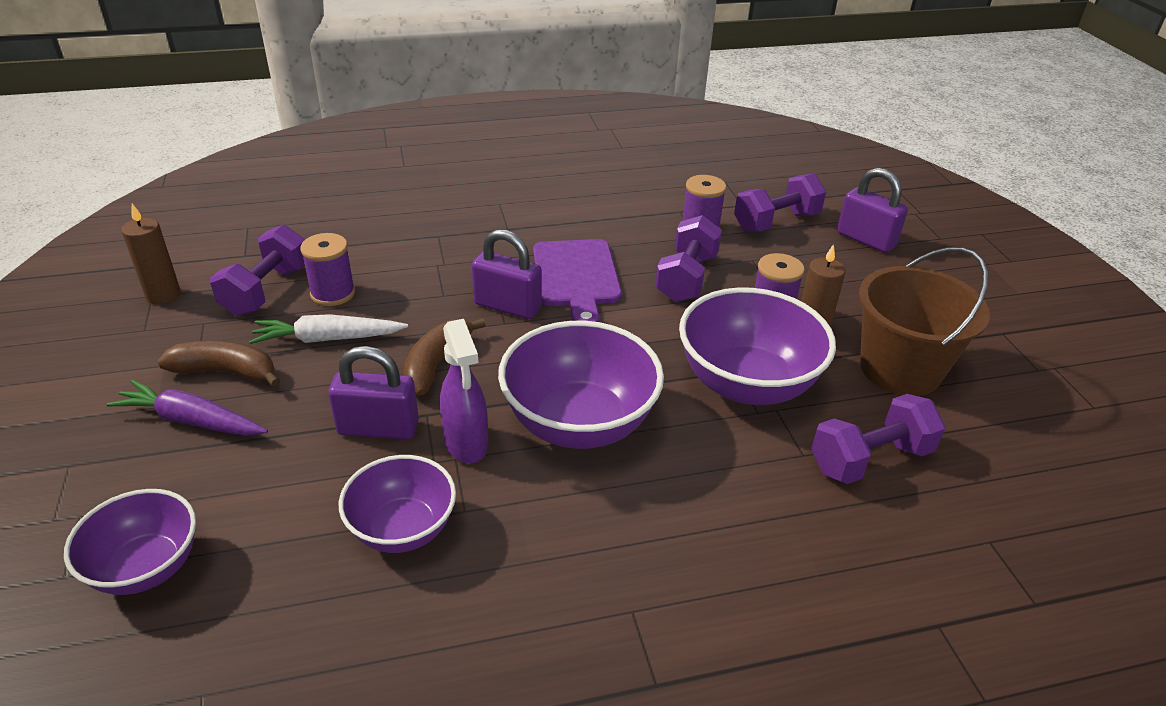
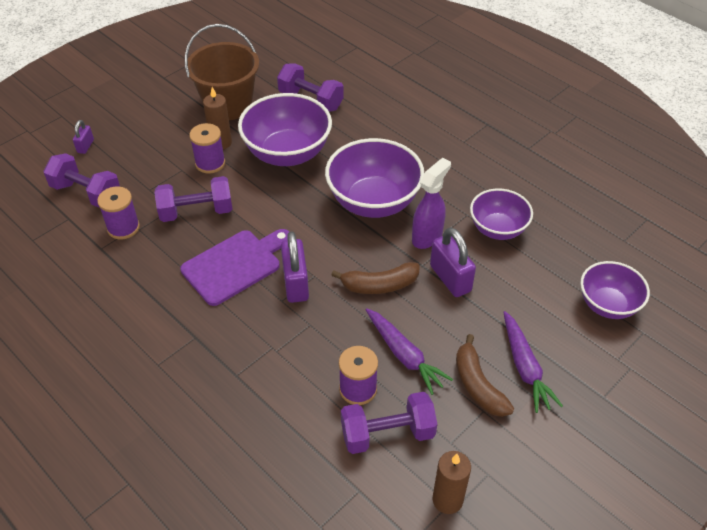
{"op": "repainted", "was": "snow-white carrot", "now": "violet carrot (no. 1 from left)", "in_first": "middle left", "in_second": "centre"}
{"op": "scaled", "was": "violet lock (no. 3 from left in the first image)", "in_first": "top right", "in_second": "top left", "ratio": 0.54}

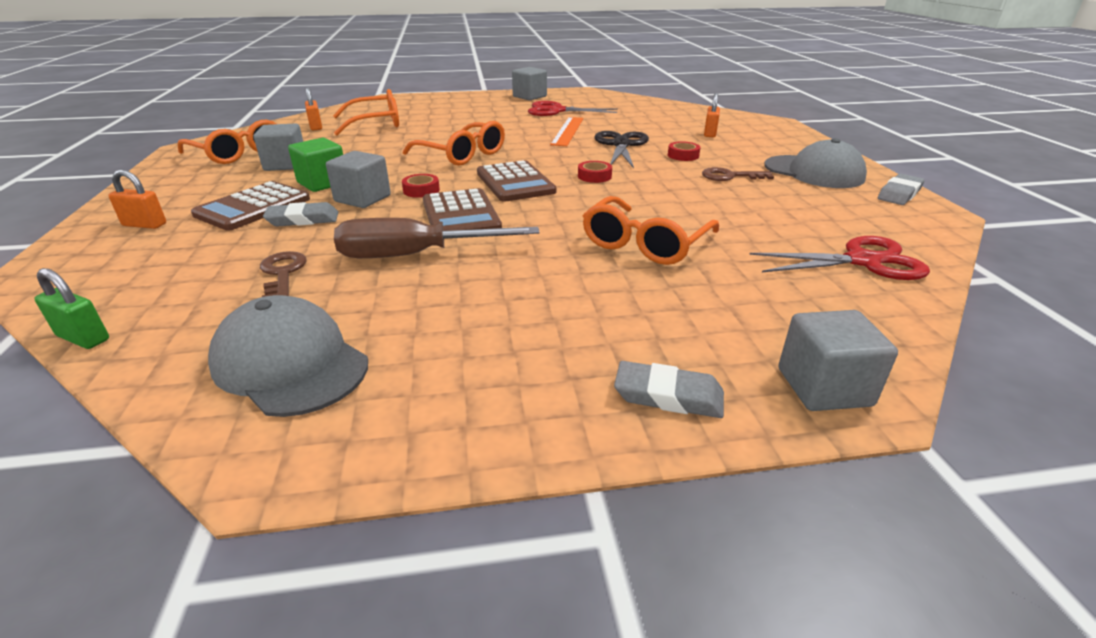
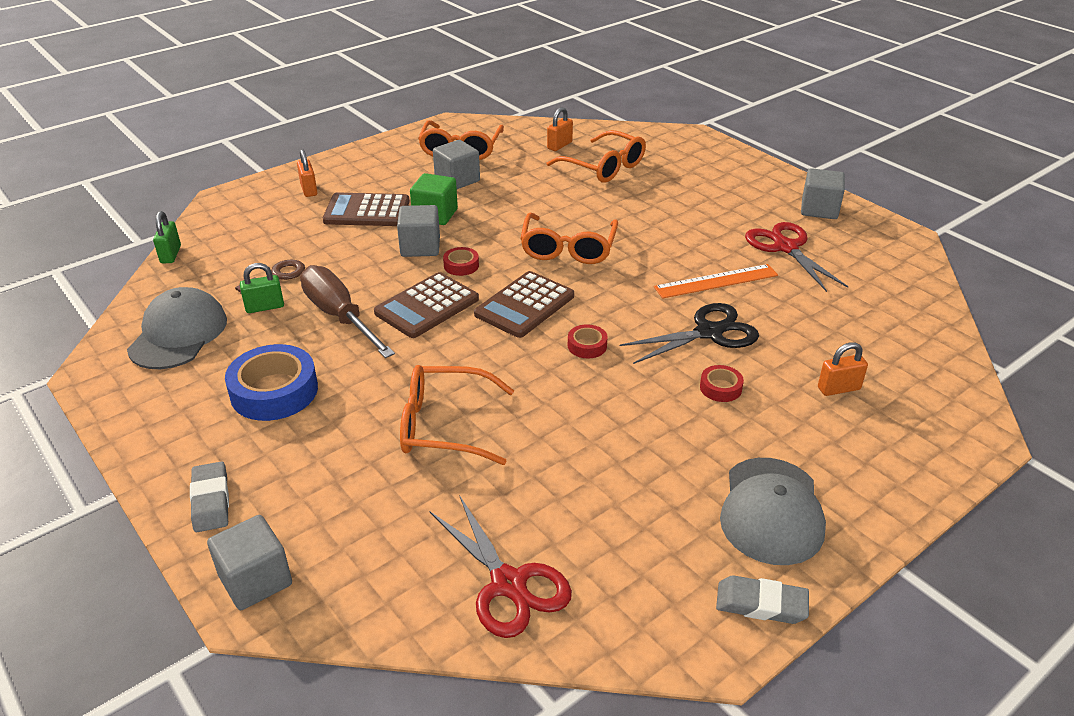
{"op": "gone", "was": "grey eraser (no. 1 from left)", "in_first": "middle left"}
{"op": "gone", "was": "russet key (no. 2 from left)", "in_first": "top right"}
{"op": "new", "now": "cobalt sticky tape", "in_second": "middle left"}
{"op": "new", "now": "green lock (no. 2 from left)", "in_second": "middle left"}

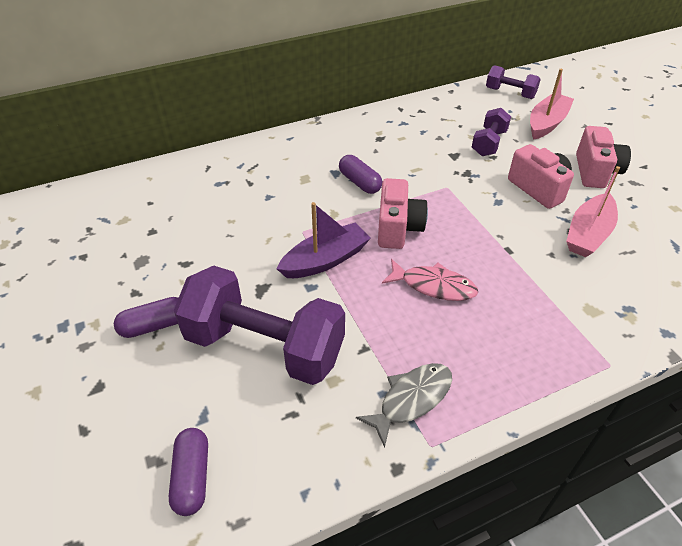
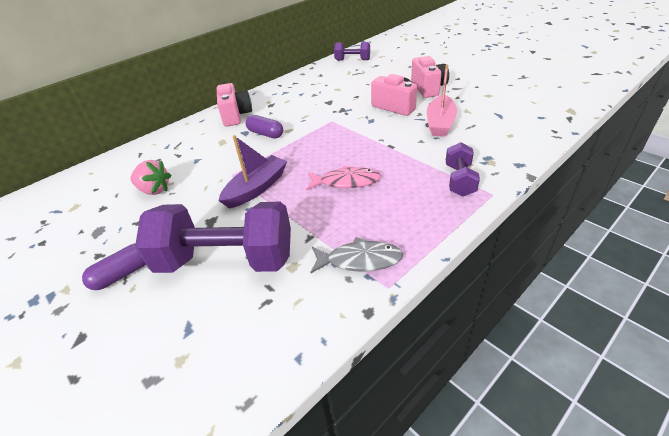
{"op": "gone", "was": "violet pill shape (no. 2 from left)", "in_first": "bottom left"}
{"op": "rotated", "was": "grey fish figure", "in_first": "bottom centre", "in_second": "centre", "clockwise": 60}
{"op": "shifted", "was": "rosy photo camera (no. 1 from left)", "in_first": "centre", "in_second": "top centre"}
{"op": "shifted", "was": "violet dumbbell (no. 2 from left in the first image)", "now": "violet dumbbell (no. 3 from left)", "in_first": "top right", "in_second": "middle right"}
{"op": "gone", "was": "rosy toy boat (no. 1 from left)", "in_first": "top right"}
{"op": "new", "now": "rosy strawberry", "in_second": "middle left"}

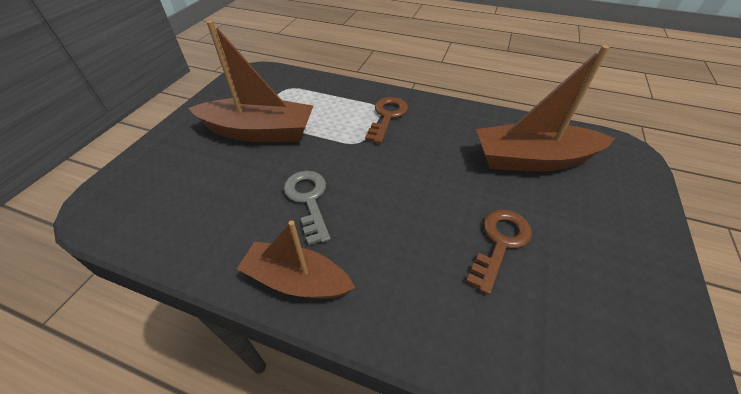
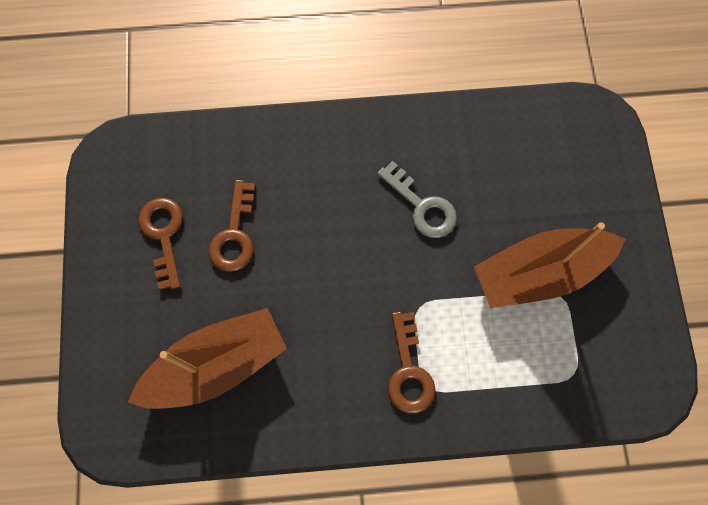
{"op": "gone", "was": "russet toy boat (no. 2 from left)", "in_first": "centre"}
{"op": "new", "now": "russet key (no. 1 from left)", "in_second": "middle left"}

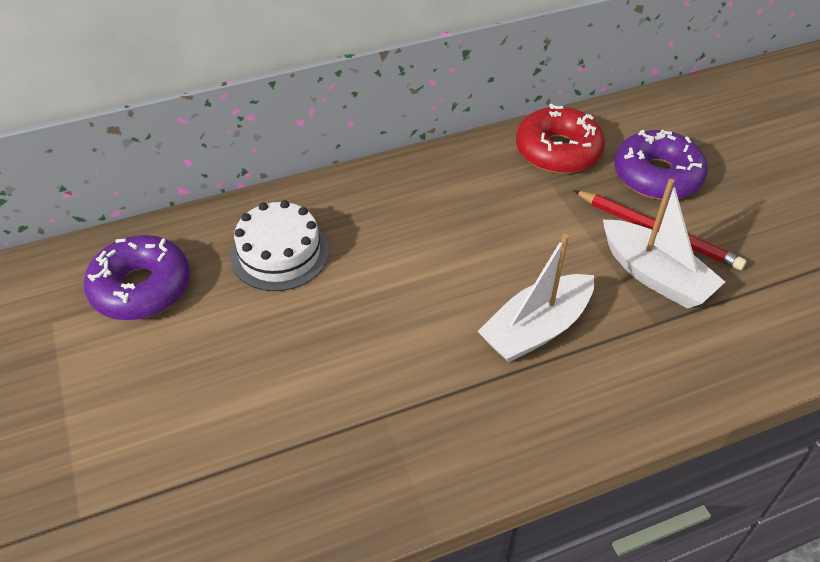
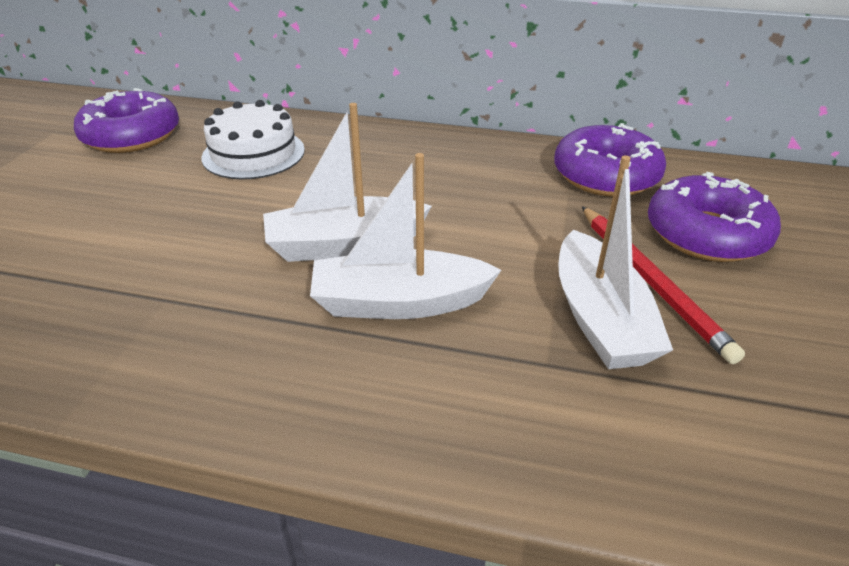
{"op": "repainted", "was": "scarlet donut", "now": "violet donut (no. 2 from left)", "in_first": "top right", "in_second": "top right"}
{"op": "new", "now": "snow-white toy boat (no. 1 from left)", "in_second": "top centre"}

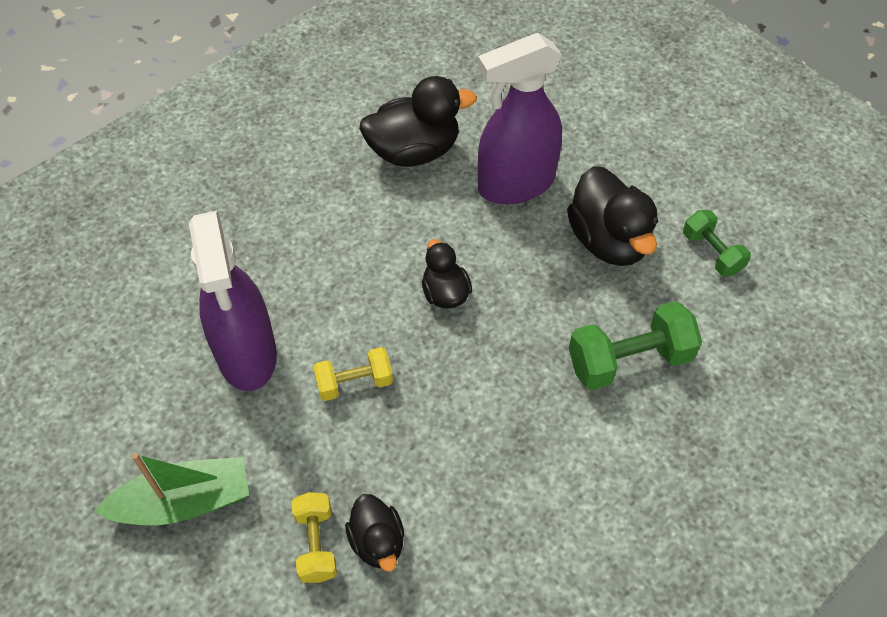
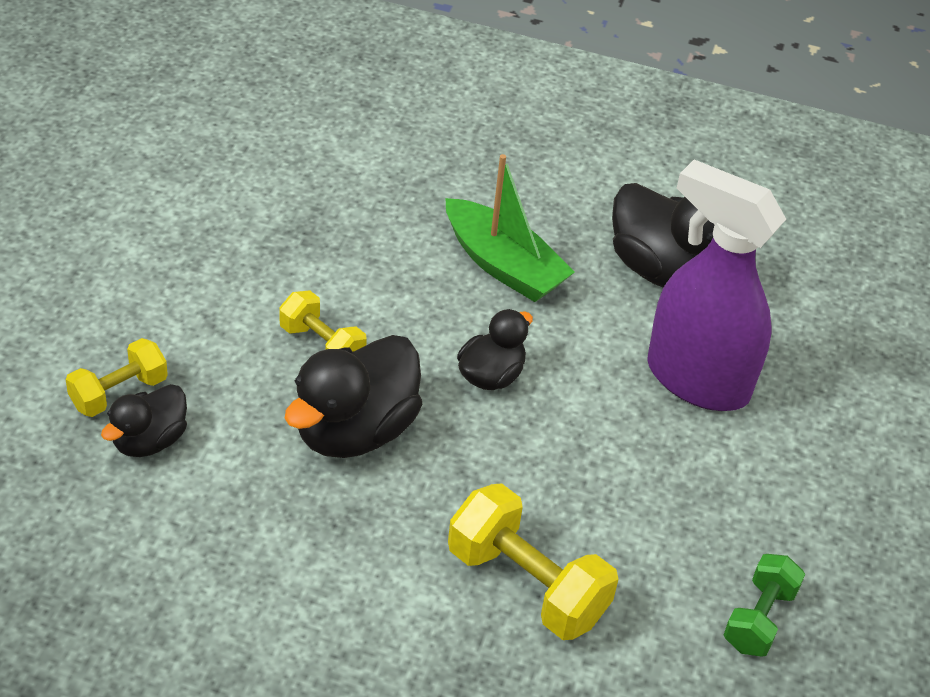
{"op": "shifted", "was": "green toy boat", "in_first": "bottom left", "in_second": "top centre"}
{"op": "gone", "was": "violet spray bottle (no. 1 from left)", "in_first": "middle left"}
{"op": "shifted", "was": "ebony rubber duck (no. 4 from left in the first image)", "now": "ebony rubber duck (no. 2 from left)", "in_first": "middle right", "in_second": "centre"}
{"op": "repainted", "was": "green dumbbell (no. 1 from left)", "now": "yellow dumbbell (no. 3 from left)", "in_first": "middle right", "in_second": "bottom centre"}

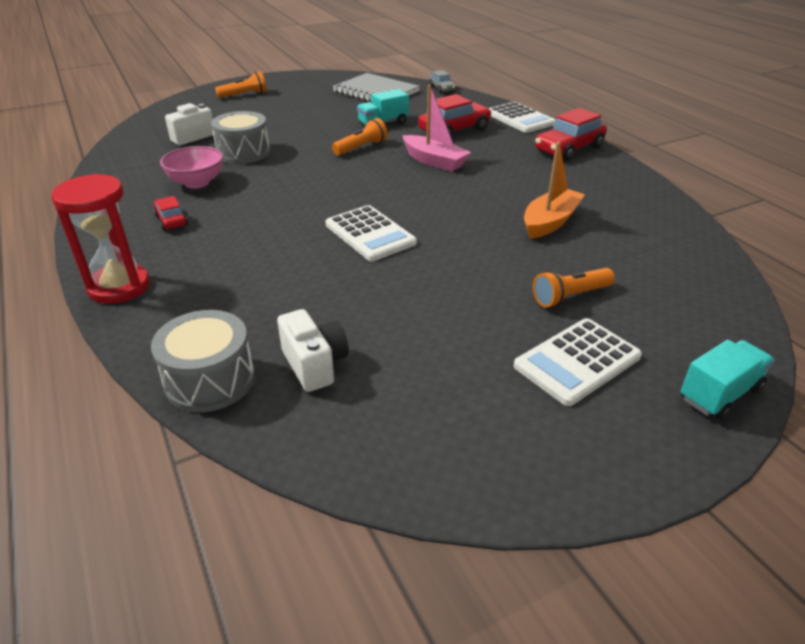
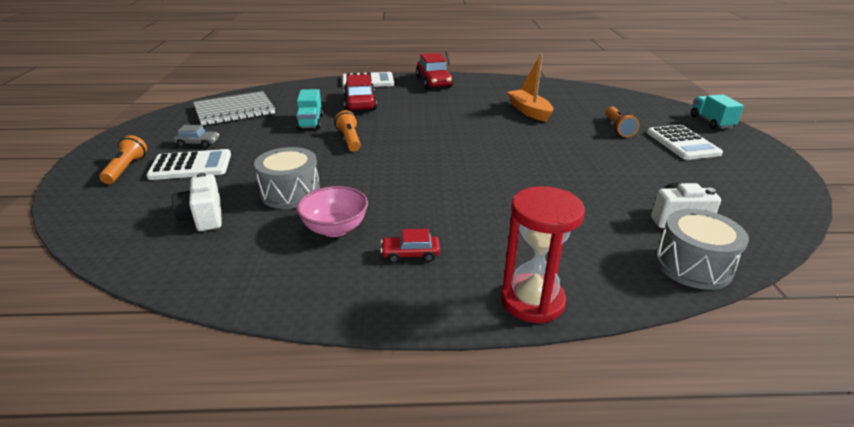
{"op": "shifted", "was": "snow-white pocket calculator (no. 1 from left)", "in_first": "centre", "in_second": "middle left"}
{"op": "gone", "was": "rosy toy boat", "in_first": "top centre"}
{"op": "shifted", "was": "grey toy car", "in_first": "top centre", "in_second": "top left"}

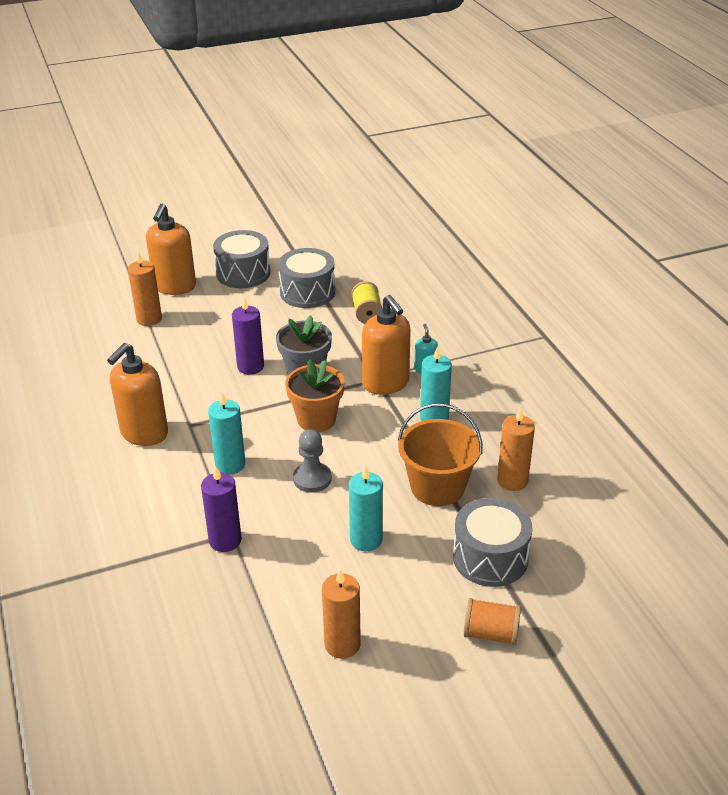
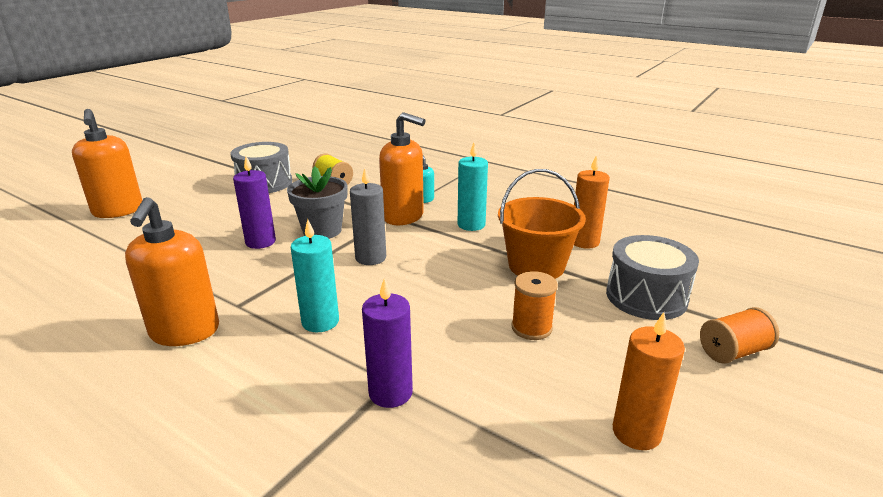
{"op": "gone", "was": "orange candle (no. 1 from left)", "in_first": "middle left"}
{"op": "gone", "was": "grey toy drum (no. 1 from left)", "in_first": "top left"}
{"op": "swapped", "was": "orange potted plant", "now": "grey candle", "in_first": "centre", "in_second": "centre"}
{"op": "gone", "was": "grey chess pawn", "in_first": "centre"}
{"op": "swapped", "was": "turquoise candle (no. 2 from left)", "now": "orange bobbin (no. 1 from left)", "in_first": "centre", "in_second": "centre"}

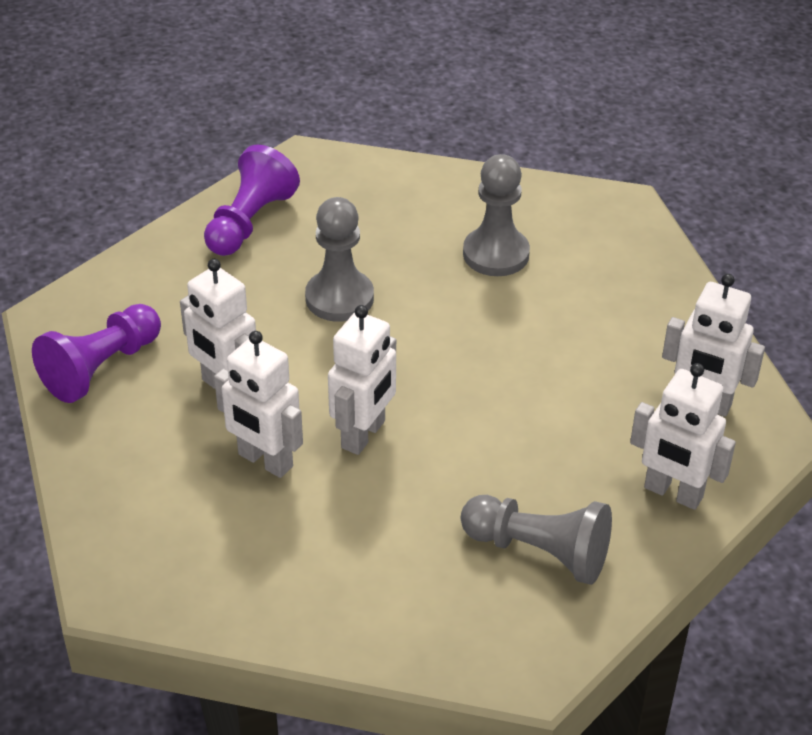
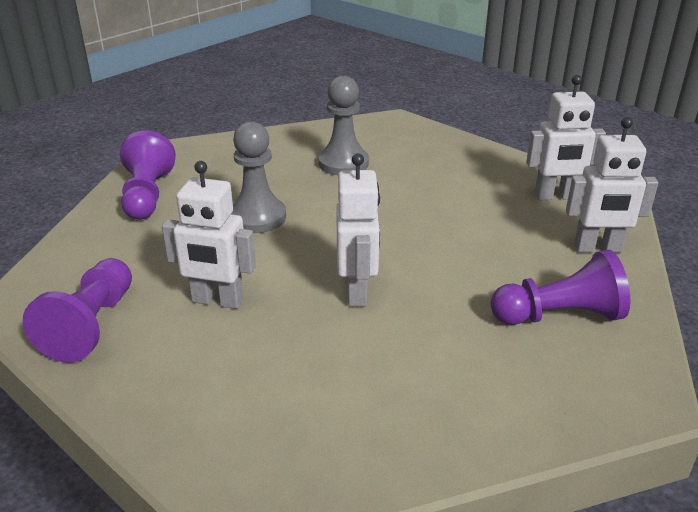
{"op": "gone", "was": "snow-white robot figure (no. 2 from left)", "in_first": "middle left"}
{"op": "repainted", "was": "grey chess pawn (no. 3 from left)", "now": "violet chess pawn (no. 3 from left)", "in_first": "bottom centre", "in_second": "middle right"}

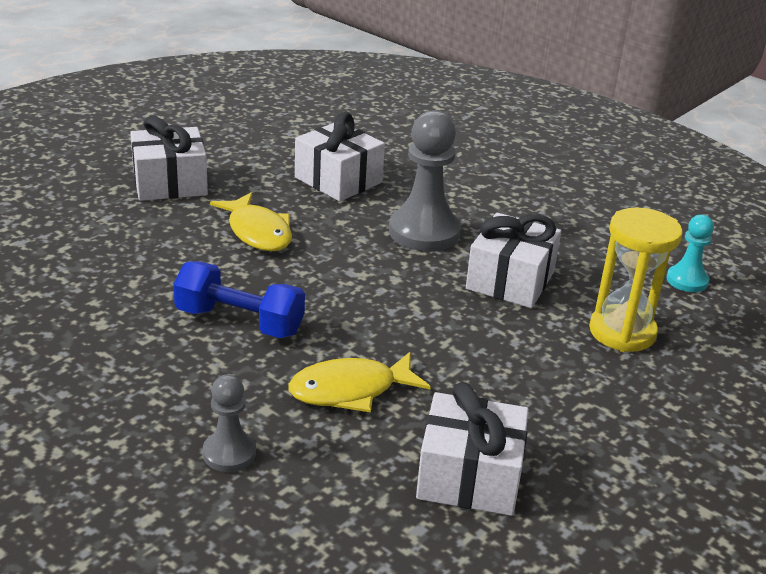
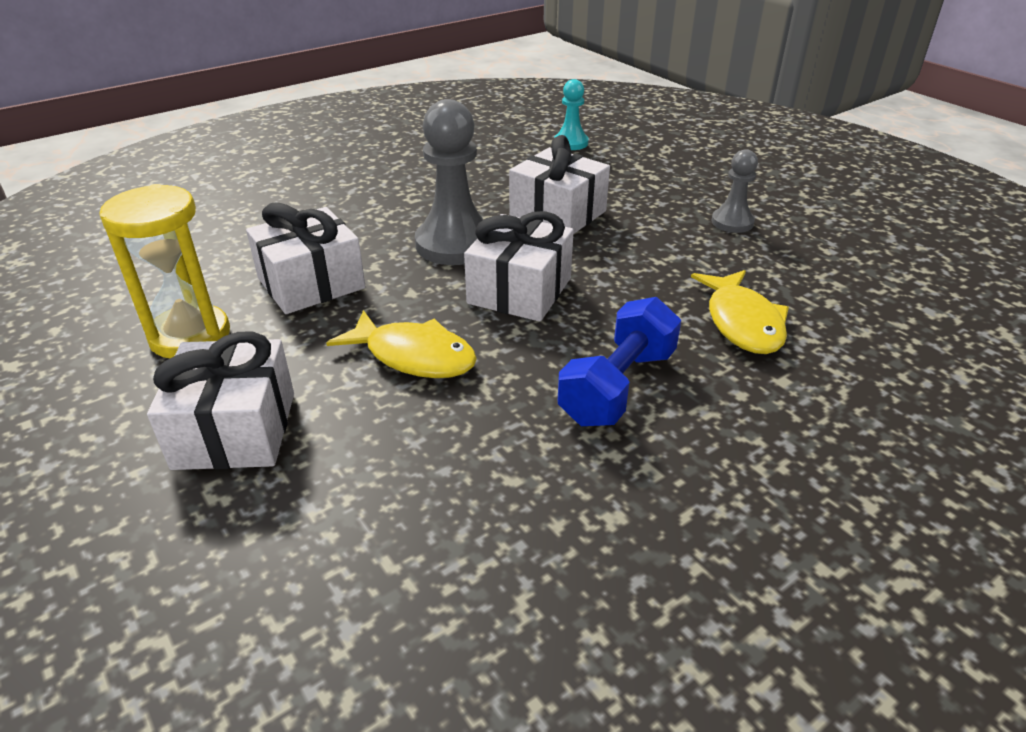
{"op": "shifted", "was": "grey chess pawn (no. 1 from left in the first image)", "now": "grey chess pawn (no. 2 from left)", "in_first": "bottom left", "in_second": "top right"}
{"op": "rotated", "was": "yellow fish figure (no. 1 from left)", "in_first": "middle left", "in_second": "centre", "clockwise": 45}
{"op": "shifted", "was": "snow-white present (no. 3 from left)", "in_first": "bottom centre", "in_second": "centre"}
{"op": "shifted", "was": "yellow hourglass", "in_first": "middle right", "in_second": "middle left"}

